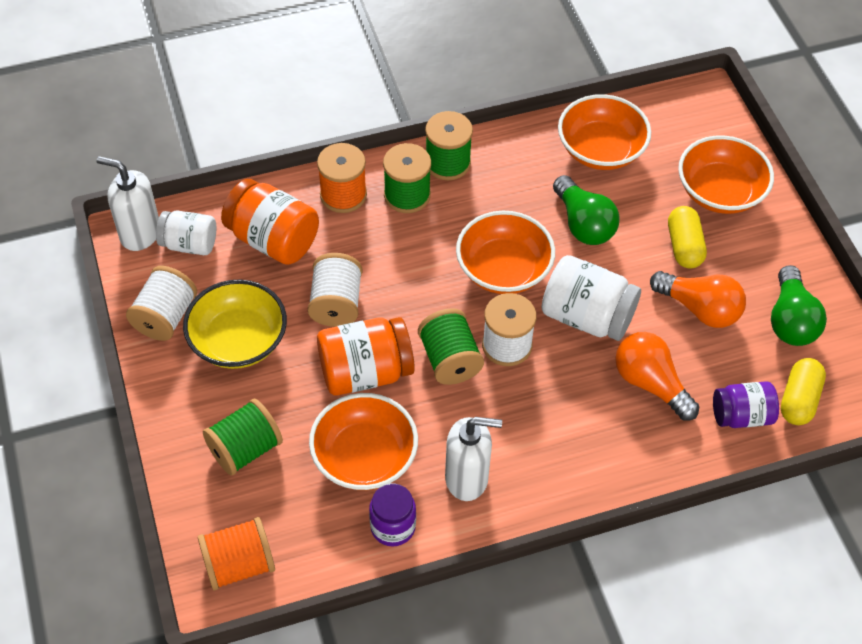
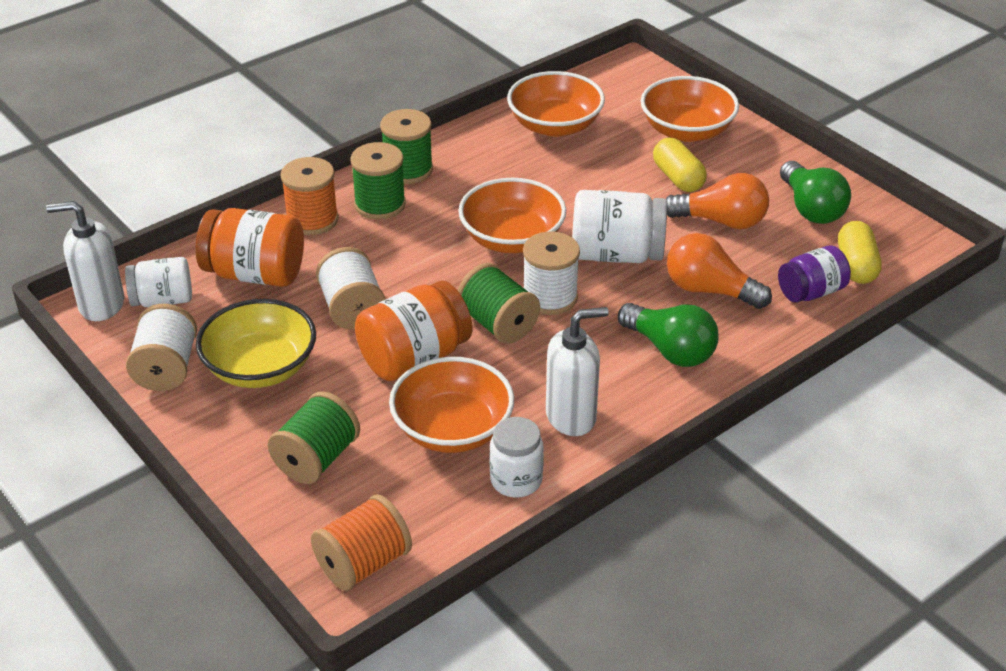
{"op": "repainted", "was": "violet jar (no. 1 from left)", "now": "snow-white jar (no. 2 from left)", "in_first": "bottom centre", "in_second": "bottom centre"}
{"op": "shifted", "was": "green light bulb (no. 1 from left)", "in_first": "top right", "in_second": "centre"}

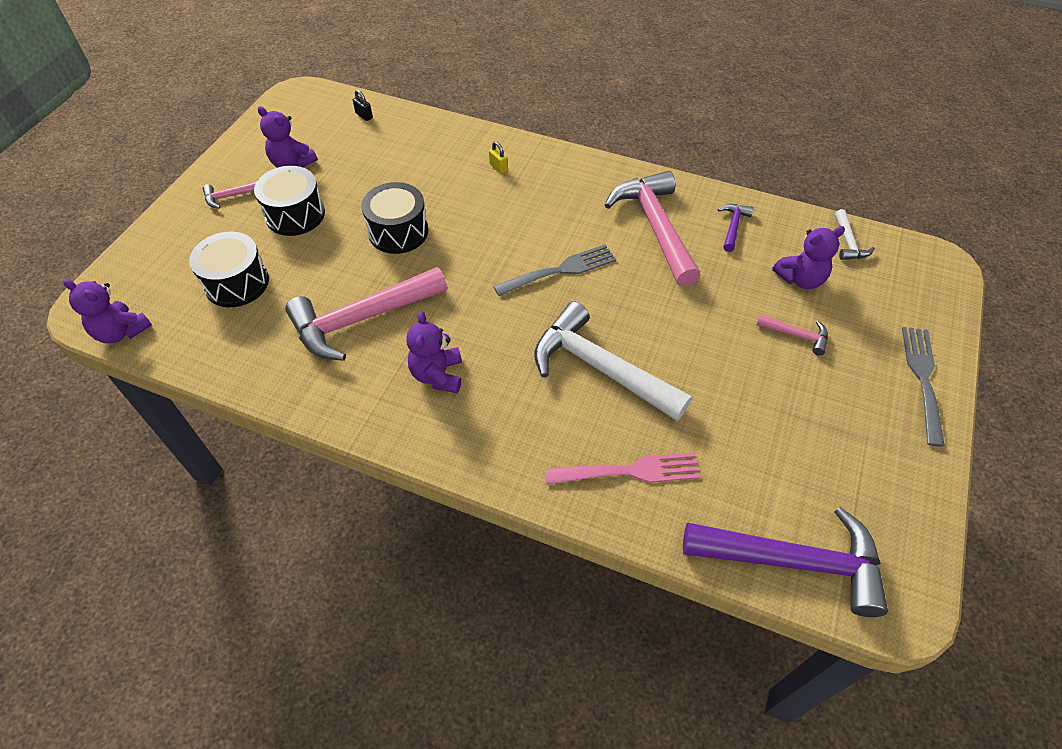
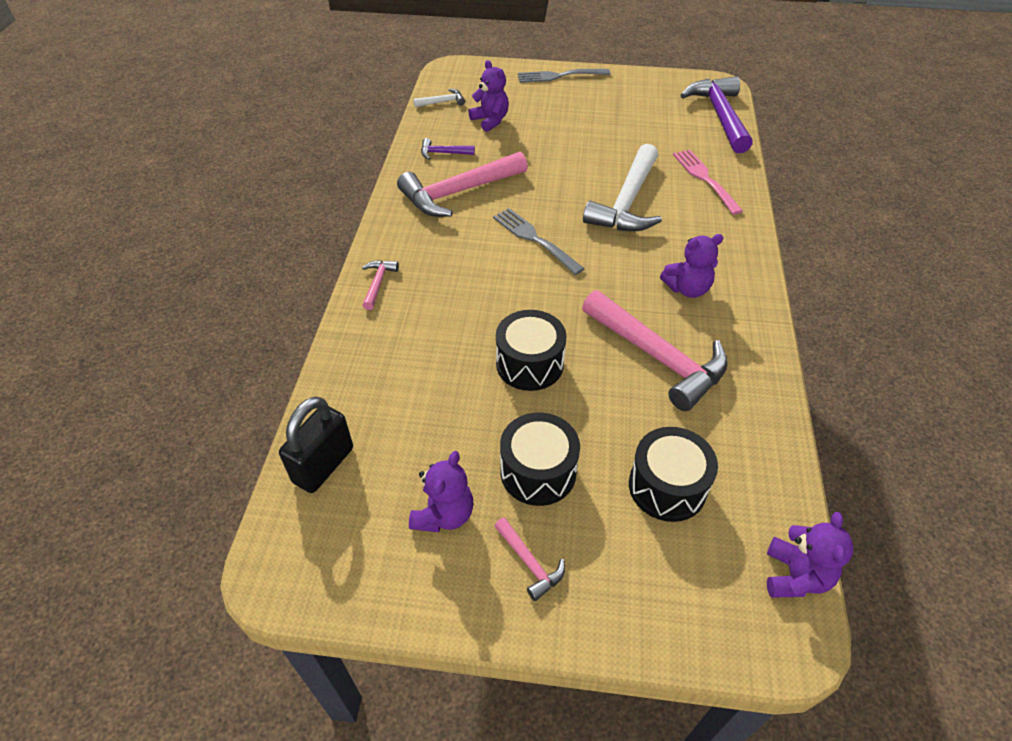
{"op": "scaled", "was": "ebony lock", "in_first": "top centre", "in_second": "middle left", "ratio": 2.37}
{"op": "gone", "was": "yellow lock", "in_first": "top centre"}
{"op": "shifted", "was": "rosy hammer (no. 4 from left in the first image)", "now": "rosy hammer (no. 1 from left)", "in_first": "middle right", "in_second": "centre"}

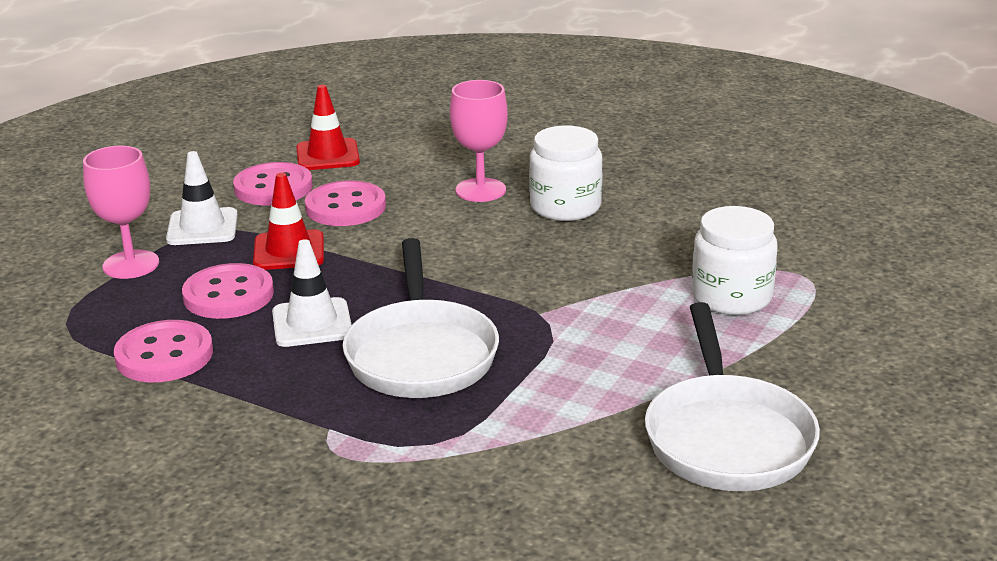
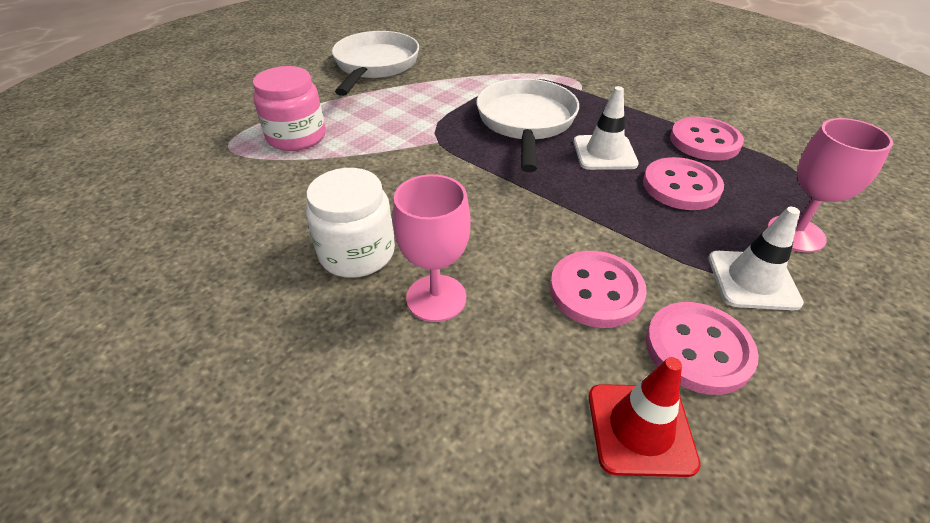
{"op": "gone", "was": "scarlet road cone (no. 1 from left)", "in_first": "middle left"}
{"op": "repainted", "was": "snow-white jar (no. 2 from left)", "now": "rosy jar", "in_first": "middle right", "in_second": "top left"}

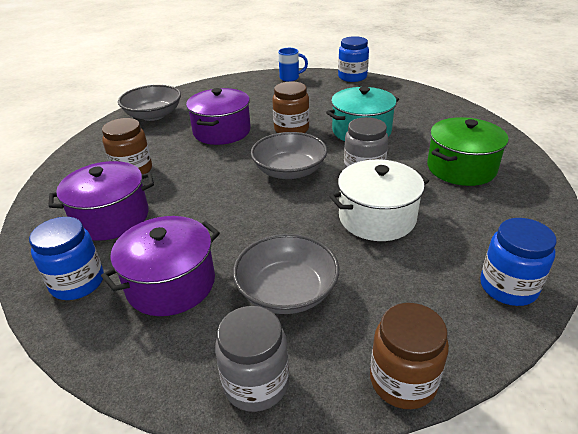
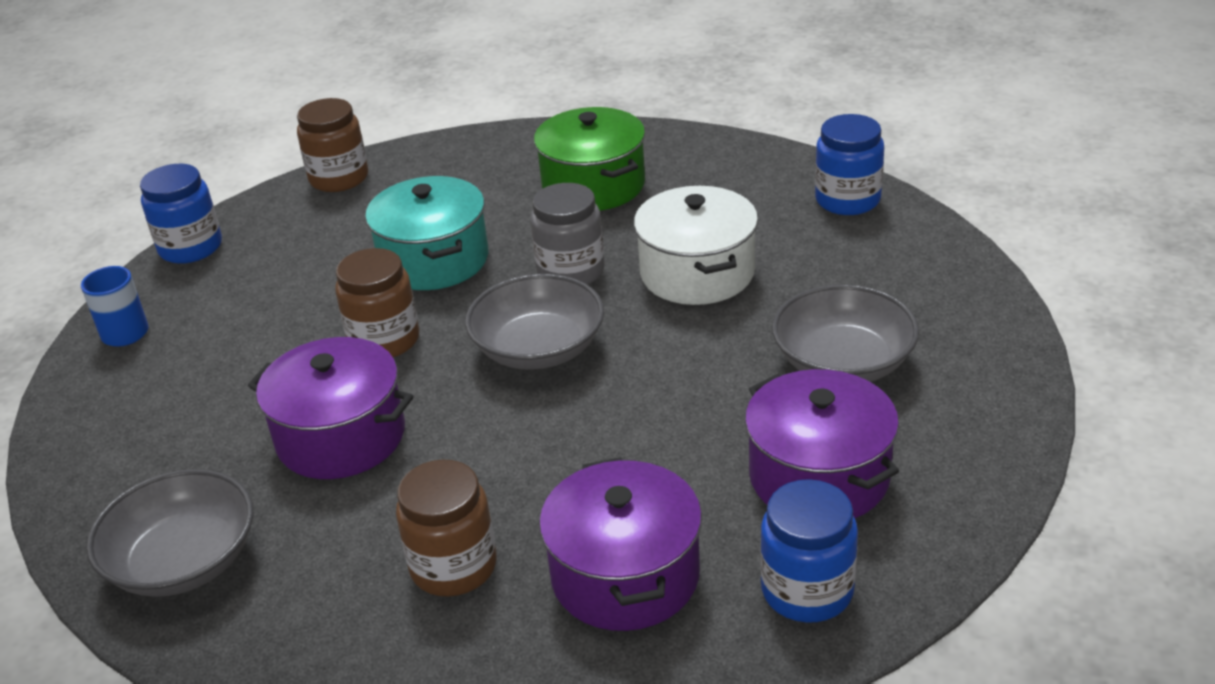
{"op": "gone", "was": "grey jar (no. 1 from left)", "in_first": "bottom centre"}
{"op": "shifted", "was": "russet jar (no. 3 from left in the first image)", "now": "russet jar (no. 1 from left)", "in_first": "bottom right", "in_second": "top left"}

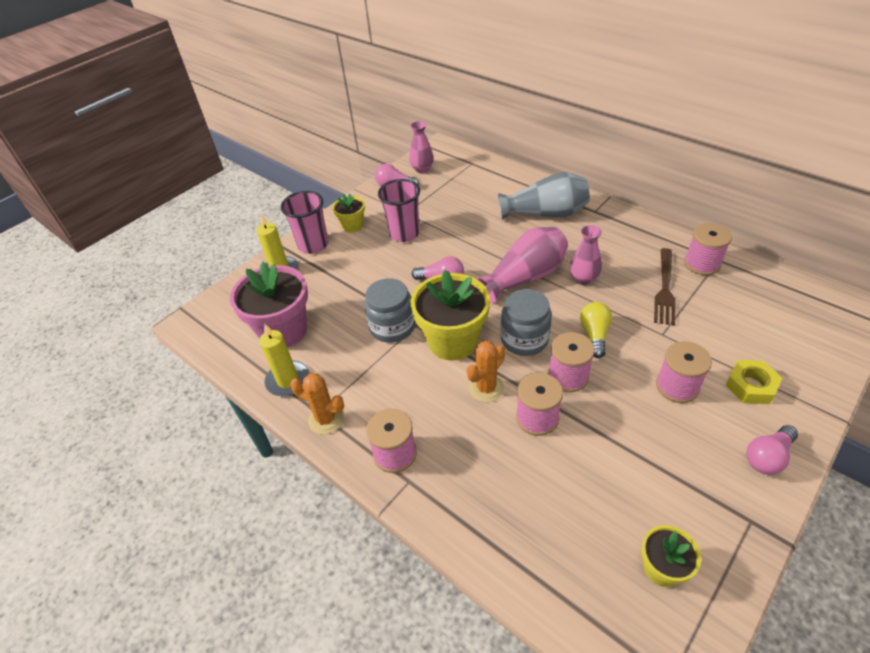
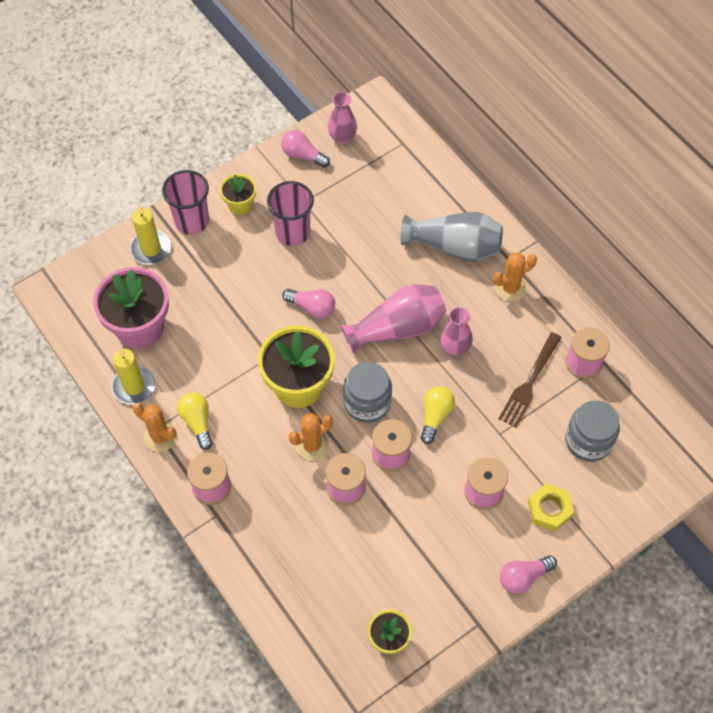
{"op": "shifted", "was": "grey jar (no. 1 from left in the first image)", "now": "grey jar (no. 2 from left)", "in_first": "centre", "in_second": "middle right"}
{"op": "new", "now": "yellow light bulb (no. 1 from left)", "in_second": "middle left"}
{"op": "new", "now": "orange saguaro cactus (no. 3 from left)", "in_second": "middle right"}

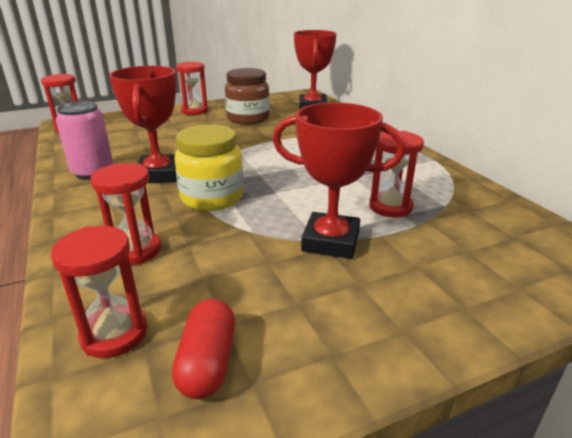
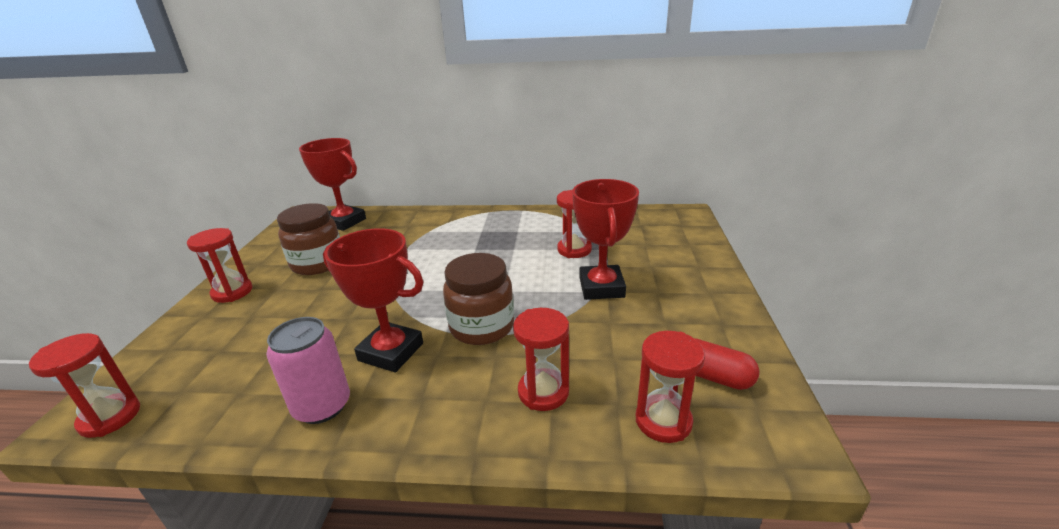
{"op": "repainted", "was": "yellow jar", "now": "russet jar (no. 2 from left)", "in_first": "centre", "in_second": "centre"}
{"op": "rotated", "was": "scarlet prize cup (no. 3 from left)", "in_first": "centre", "in_second": "centre", "clockwise": -45}

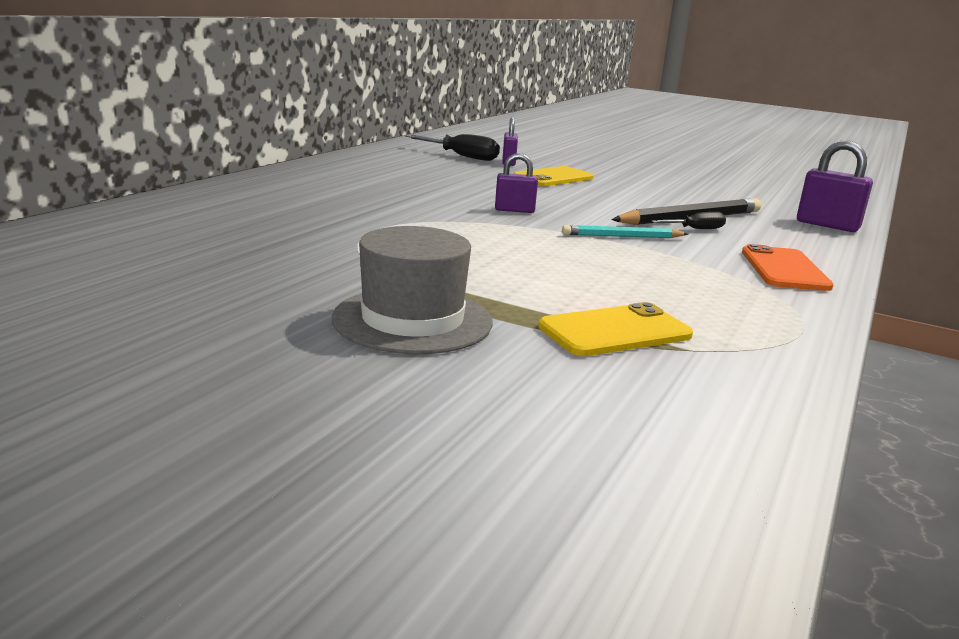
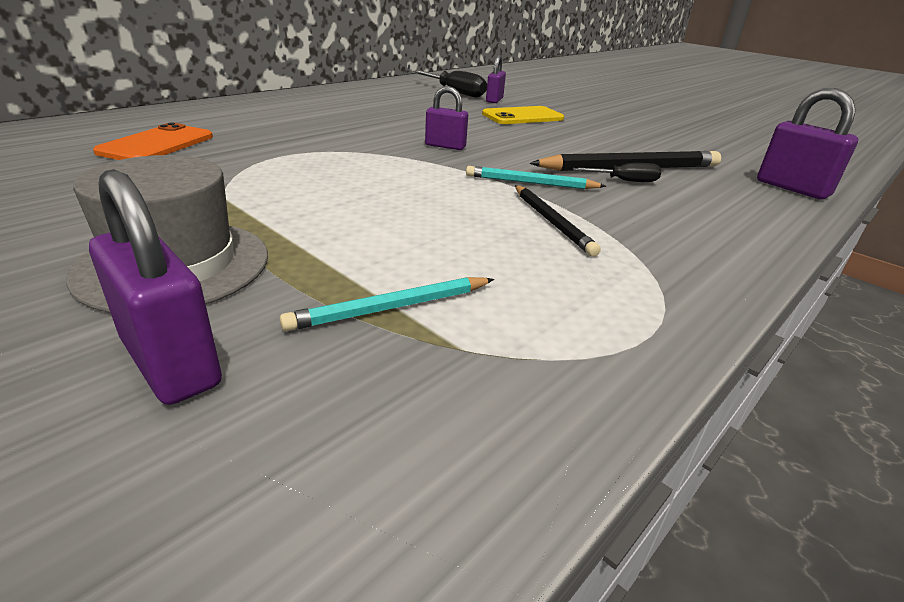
{"op": "swapped", "was": "yellow smartphone (no. 2 from left)", "now": "turquoise pencil (no. 1 from left)", "in_first": "centre", "in_second": "centre"}
{"op": "shifted", "was": "orange smartphone", "in_first": "middle right", "in_second": "top left"}
{"op": "new", "now": "violet lock (no. 1 from left)", "in_second": "middle left"}
{"op": "new", "now": "ebony pencil (no. 1 from left)", "in_second": "centre"}

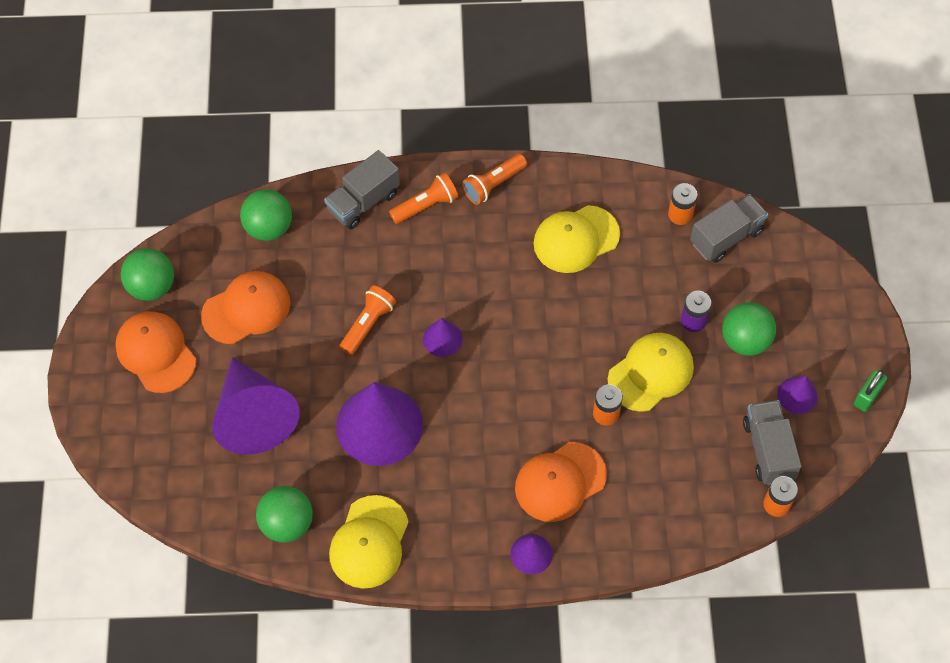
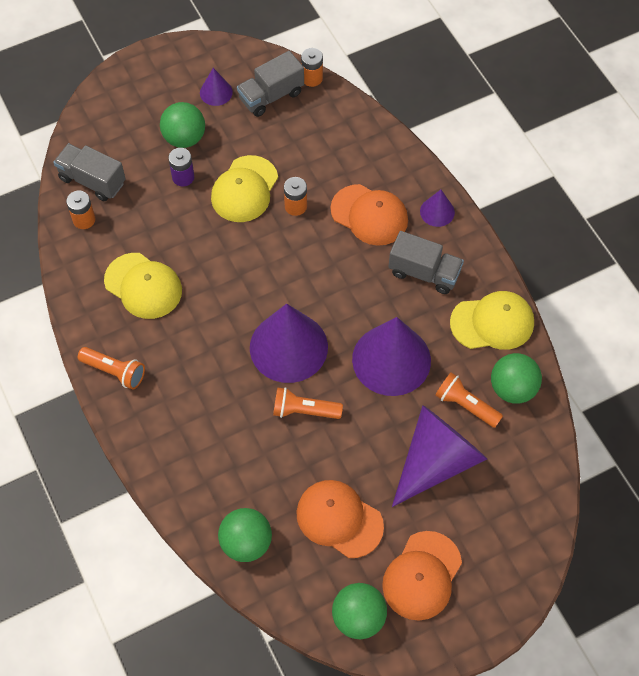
{"op": "shifted", "was": "grey toy truck (no. 1 from left in the first image)", "now": "grey toy truck (no. 3 from left)", "in_first": "top centre", "in_second": "middle right"}
{"op": "shifted", "was": "orange pocket torch (no. 2 from left in the first image)", "now": "orange pocket torch (no. 3 from left)", "in_first": "top centre", "in_second": "middle right"}
{"op": "scaled", "was": "violet cone (no. 3 from left in the first image)", "in_first": "centre", "in_second": "centre", "ratio": 2.13}
{"op": "rotated", "was": "yellow cap (no. 3 from left in the first image)", "in_first": "middle right", "in_second": "top centre", "clockwise": -90}
{"op": "gone", "was": "green lock", "in_first": "middle right"}

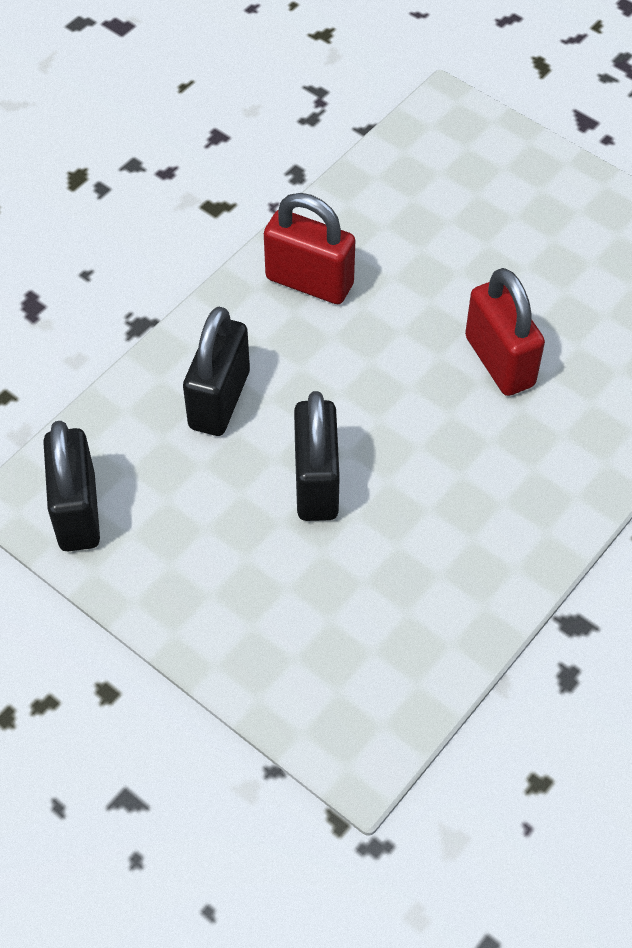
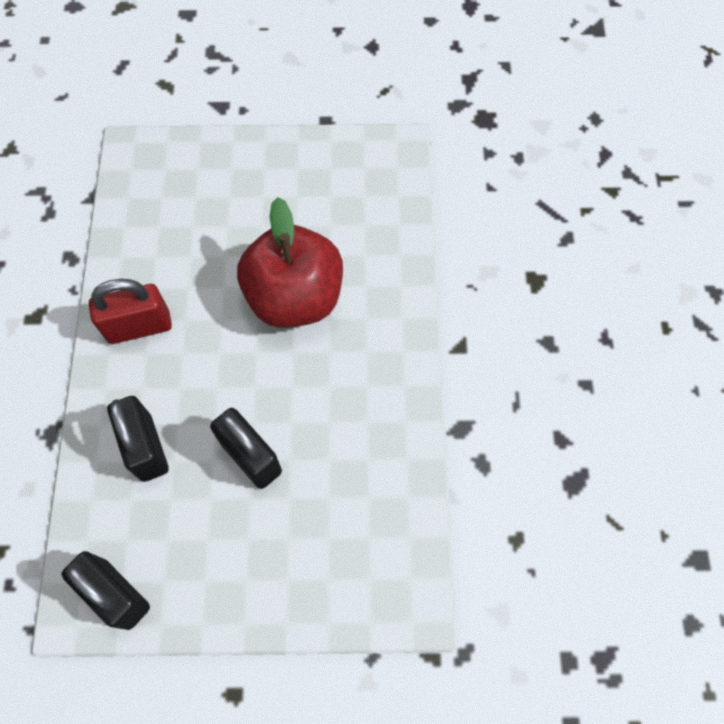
{"op": "swapped", "was": "scarlet lock (no. 2 from left)", "now": "scarlet apple", "in_first": "middle right", "in_second": "centre"}

